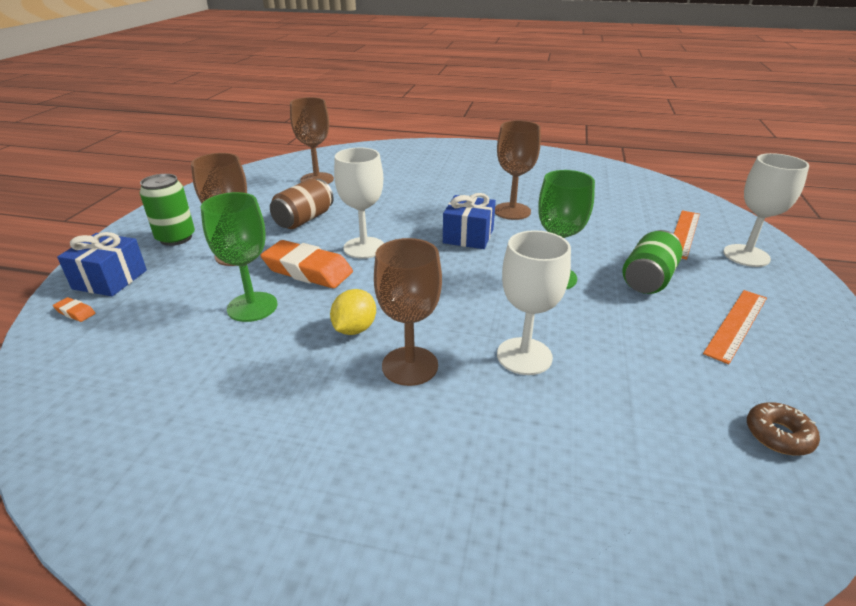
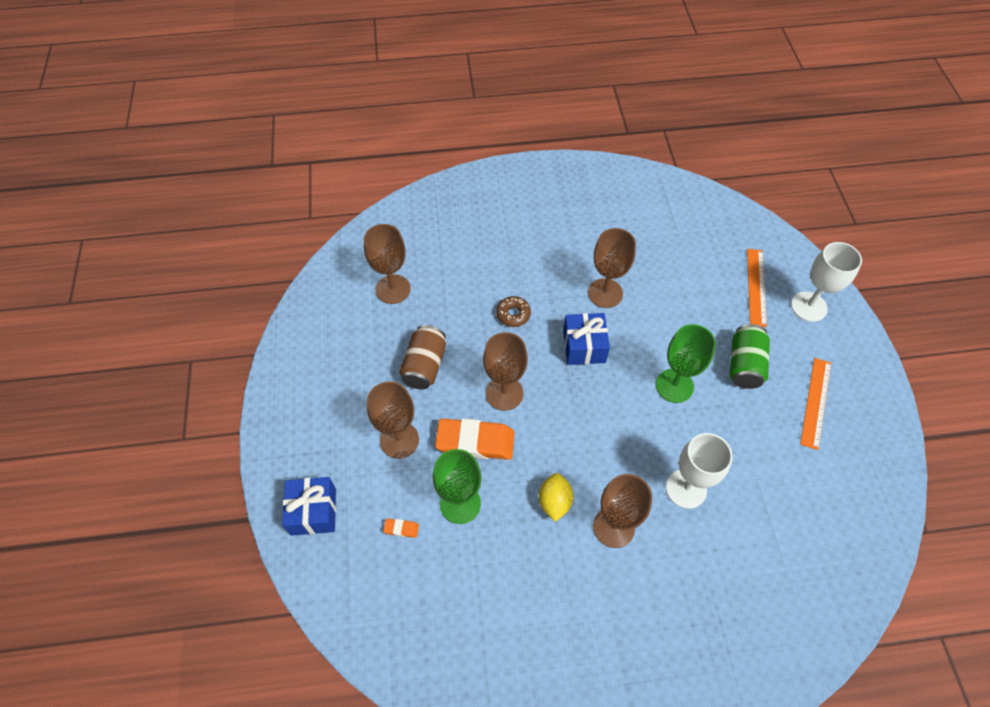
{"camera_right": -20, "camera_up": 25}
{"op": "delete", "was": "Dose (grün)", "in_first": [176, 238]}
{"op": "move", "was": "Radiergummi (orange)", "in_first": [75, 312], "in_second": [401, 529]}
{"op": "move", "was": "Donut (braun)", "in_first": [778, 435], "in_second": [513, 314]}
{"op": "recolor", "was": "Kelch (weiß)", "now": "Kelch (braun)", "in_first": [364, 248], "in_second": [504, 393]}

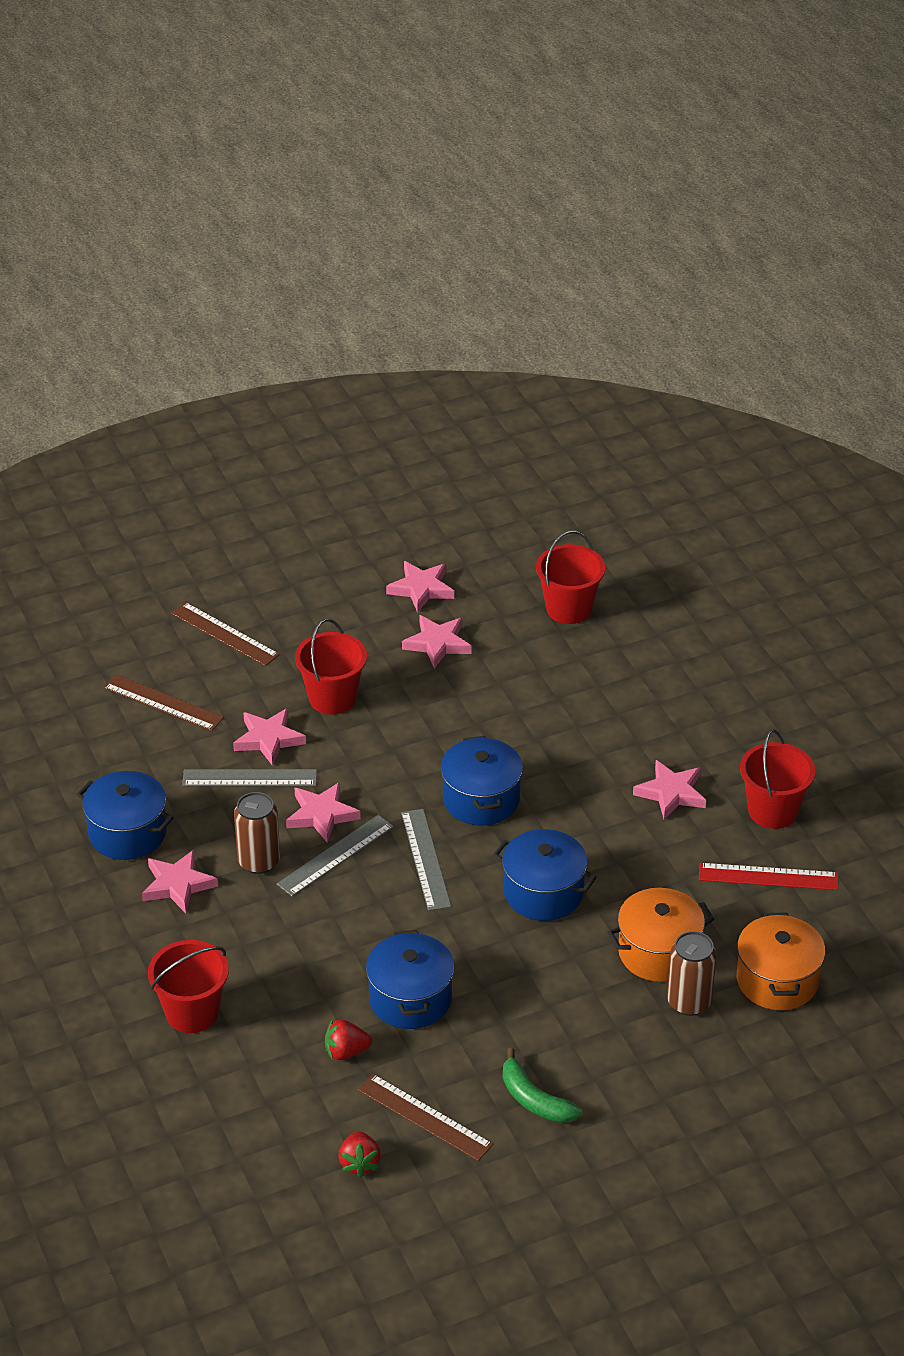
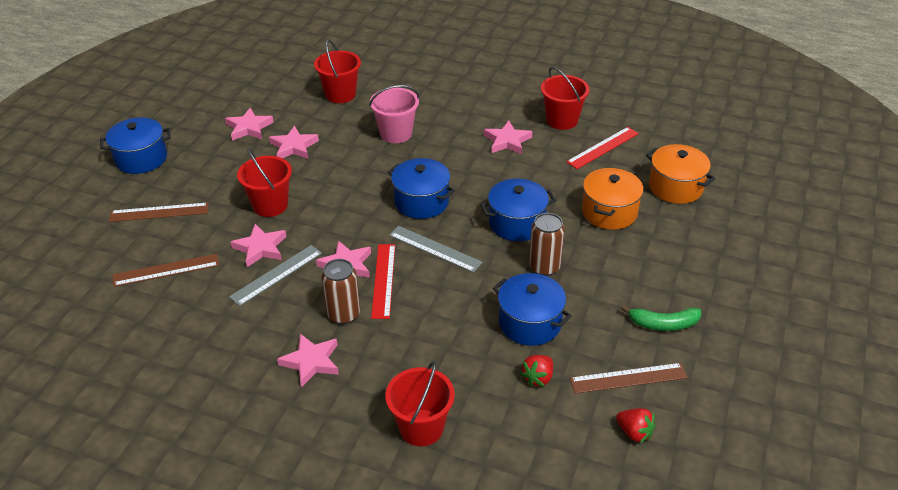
{"camera_right": -45, "camera_up": 0}
{"op": "insert", "now": "Eimer (rosa)", "in_second": [396, 133]}
{"op": "move", "was": "Kochtopf (blau)", "in_first": [127, 833], "in_second": [141, 159]}
{"op": "move", "was": "Dose (braun)", "in_first": [689, 1002], "in_second": [544, 267]}
{"op": "recolor", "was": "Lineal (grau)", "now": "Lineal (rot)", "in_first": [335, 855], "in_second": [383, 280]}

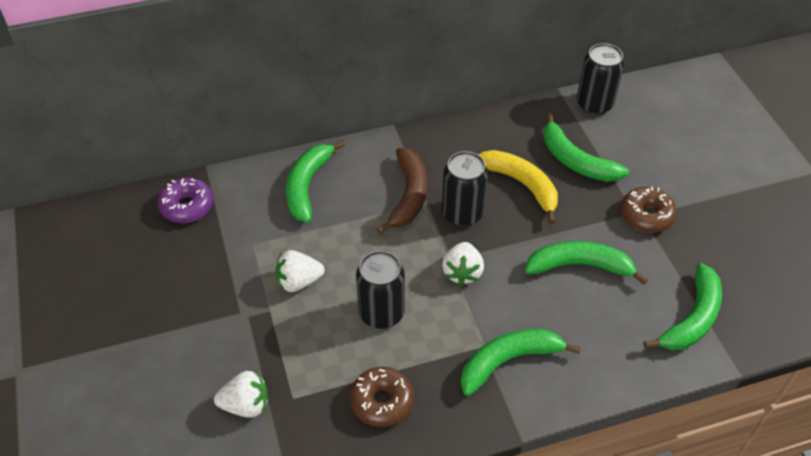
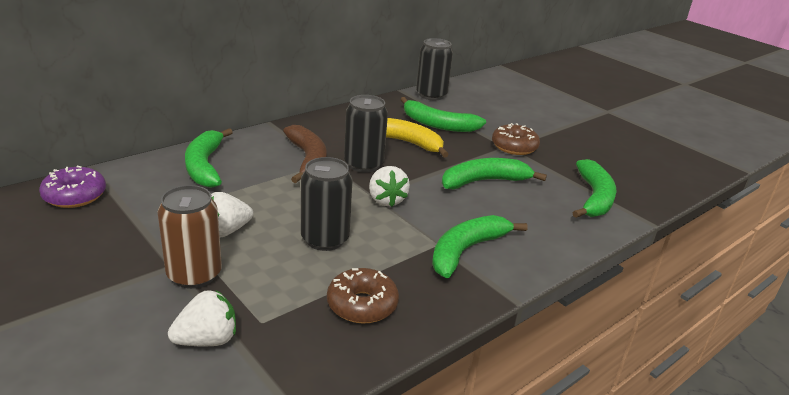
{"camera_right": -25, "camera_up": -20}
{"op": "insert", "now": "Dose (braun)", "in_second": [194, 275]}

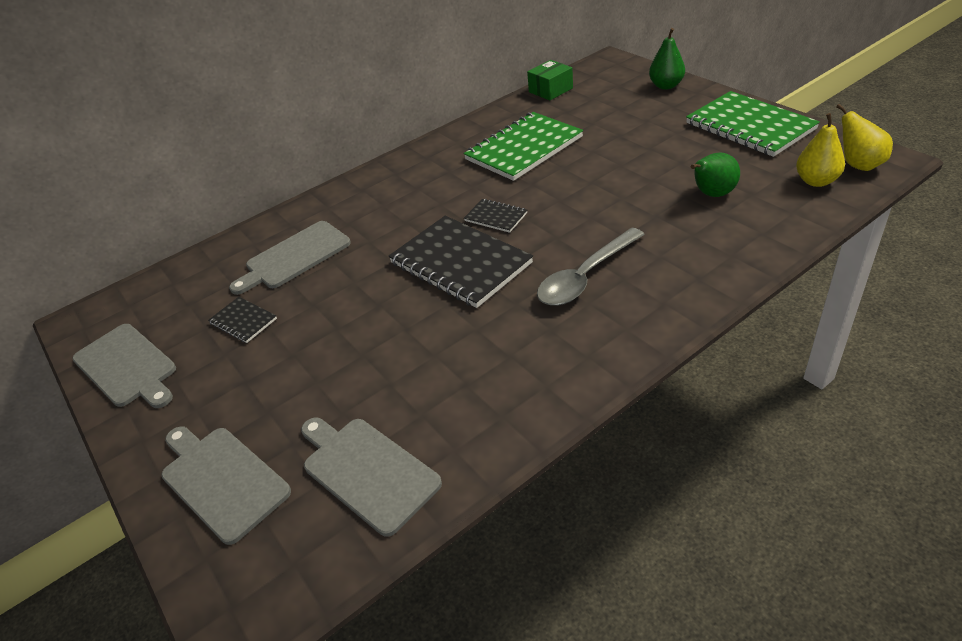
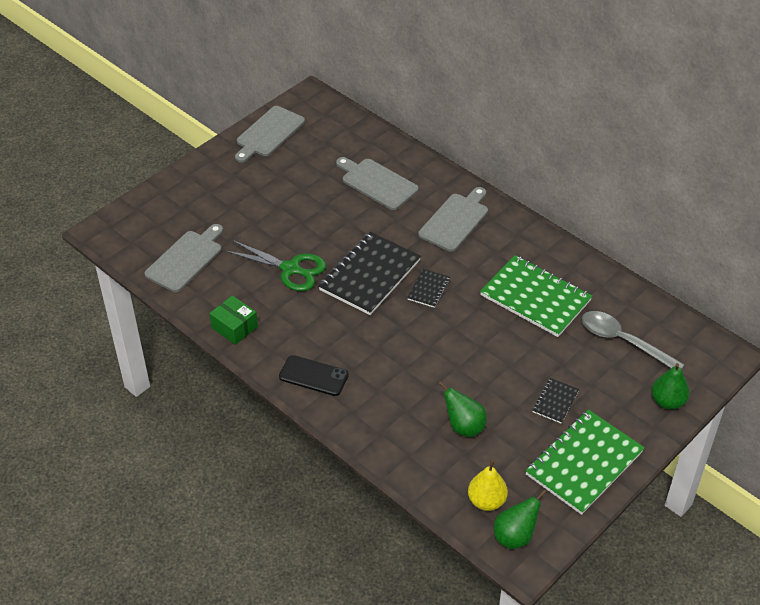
{"camera_right": 75, "camera_up": 5}
{"op": "insert", "now": "Schere (grün)", "in_second": [291, 269]}
{"op": "insert", "now": "Handy (schwarz)", "in_second": [313, 376]}
{"op": "move", "was": "Schneidebrett (grau)", "in_first": [222, 480], "in_second": [455, 220]}
{"op": "move", "was": "Notizbuch (schwarz)", "in_first": [243, 321], "in_second": [555, 401]}
{"op": "move", "was": "Schachtel (grün)", "in_first": [550, 90], "in_second": [234, 327]}
{"op": "move", "was": "Löffel (grau)", "in_first": [585, 277], "in_second": [623, 341]}
{"op": "recolor", "was": "Birne (gelb)", "now": "Birne (grün)", "in_first": [858, 165], "in_second": [515, 536]}

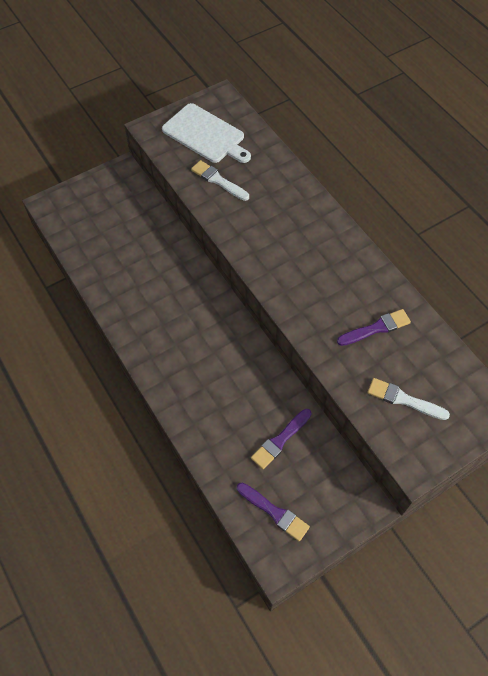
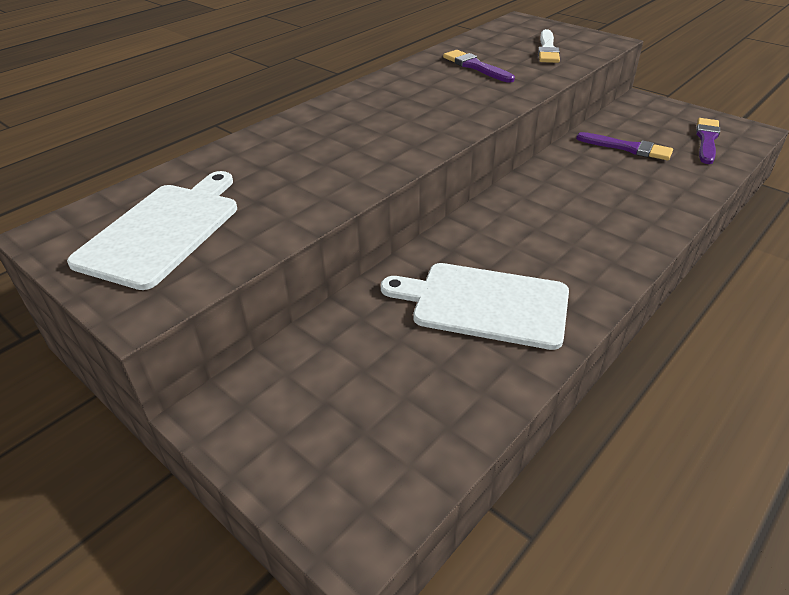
{"camera_right": -105, "camera_up": -20}
{"op": "delete", "was": "Pinsel (weiß)", "in_first": [218, 180]}
{"op": "insert", "now": "Schneidebrett (weiß)", "in_second": [484, 304]}

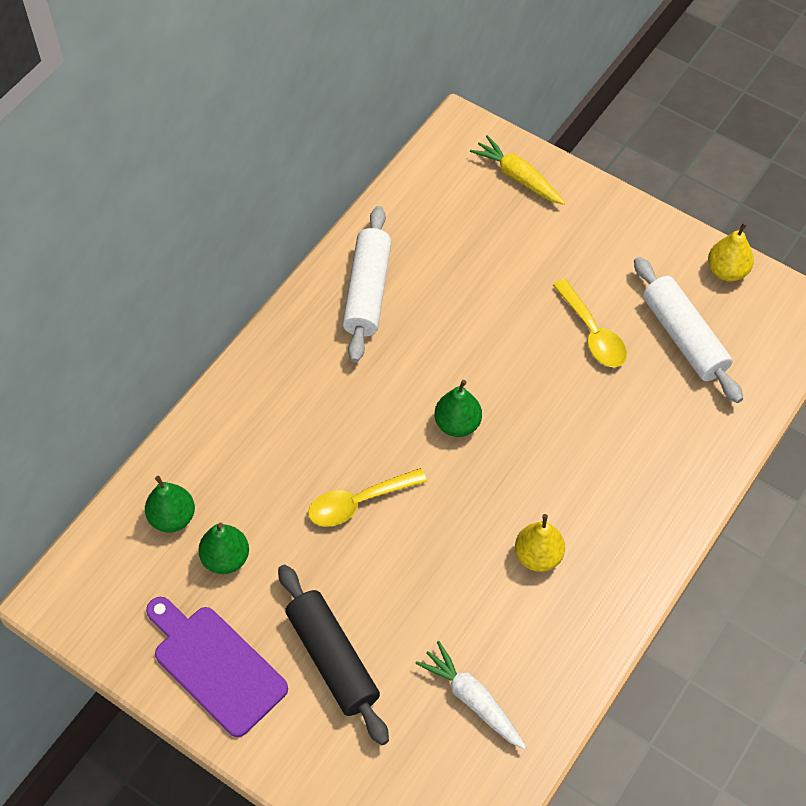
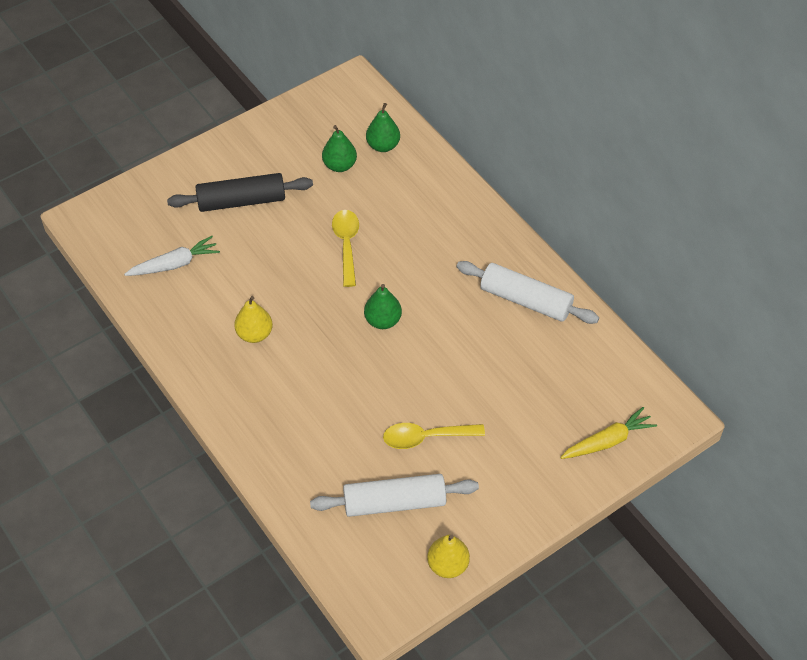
{"camera_right": 110, "camera_up": -5}
{"op": "delete", "was": "Schneidebrett (lila)", "in_first": [215, 666]}

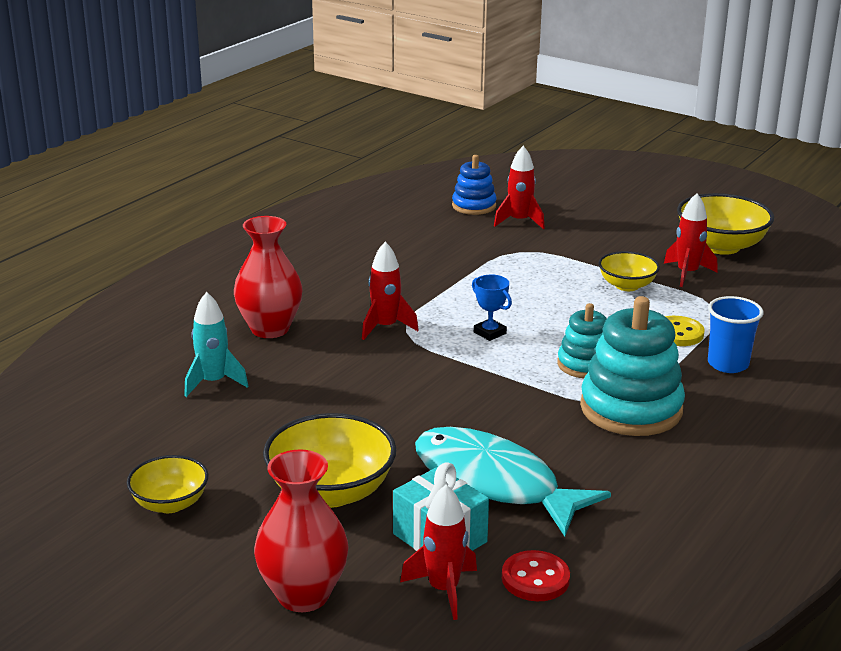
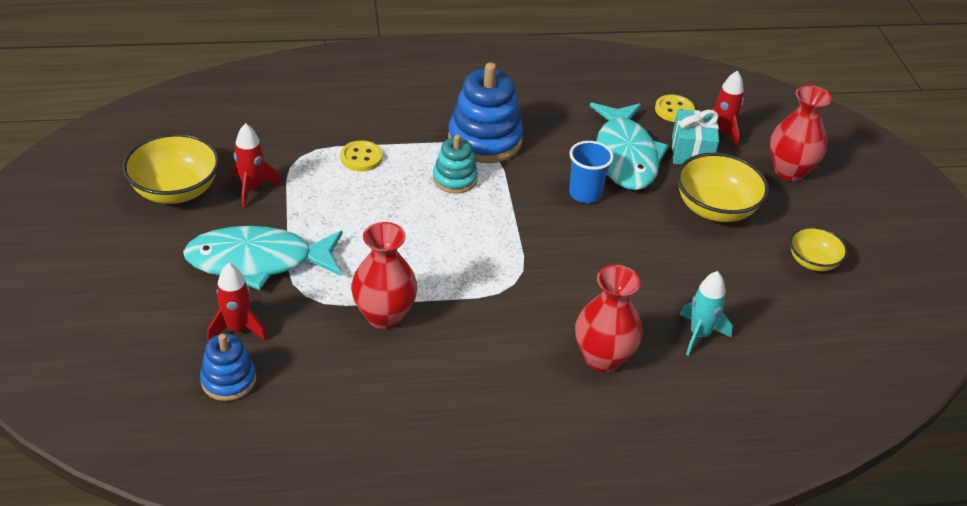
{"camera_right": -135, "camera_up": 15}
{"op": "delete", "was": "Rakete (rot)", "in_first": [385, 327]}
{"op": "delete", "was": "Pokal (blau)", "in_first": [490, 333]}
{"op": "delete", "was": "Schüssel (gelb)", "in_first": [627, 285]}
{"op": "insert", "now": "Fisch (türkis)", "in_second": [258, 261]}
{"op": "insert", "now": "Vase (rot)", "in_second": [384, 316]}
{"op": "move", "was": "Becher (blau)", "in_first": [728, 364], "in_second": [585, 194]}
{"op": "recolor", "was": "Knopf (rot)", "now": "Knopf (gelb)", "in_first": [535, 578], "in_second": [674, 110]}
{"op": "recolor", "was": "Stapelspielzeug (türkis)", "now": "Stapelspielzeug (blau)", "in_first": [631, 409], "in_second": [485, 140]}

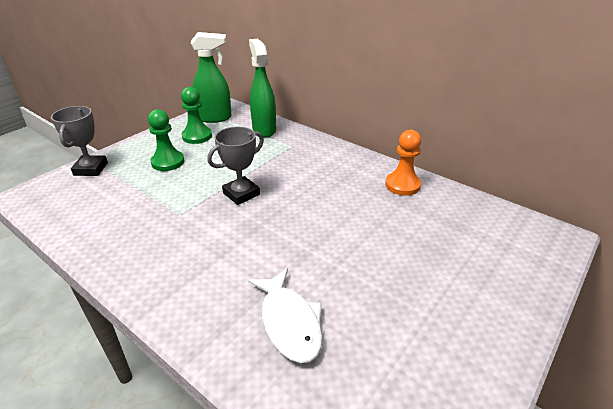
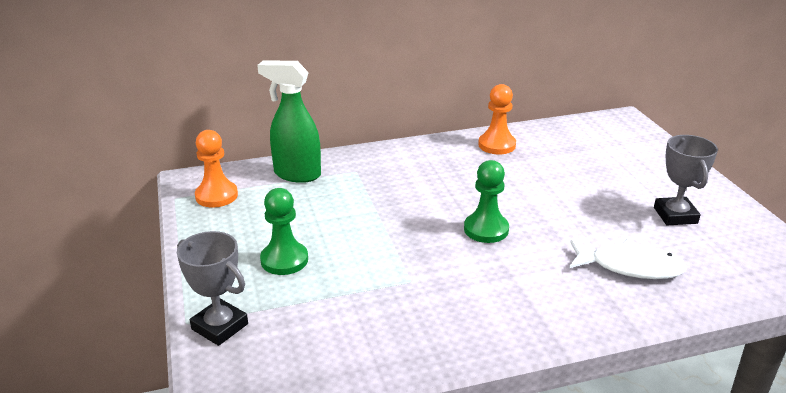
{"camera_right": -55, "camera_up": -5}
{"op": "move", "was": "Bauer (grün)", "in_first": [197, 136], "in_second": [486, 229]}
{"op": "move", "was": "Pokal (grau)", "in_first": [241, 194], "in_second": [675, 215]}
{"op": "replace", "was": "Sprühflasche (grün)", "now": "Bauer (orange)", "in_first": [215, 118], "in_second": [216, 196]}

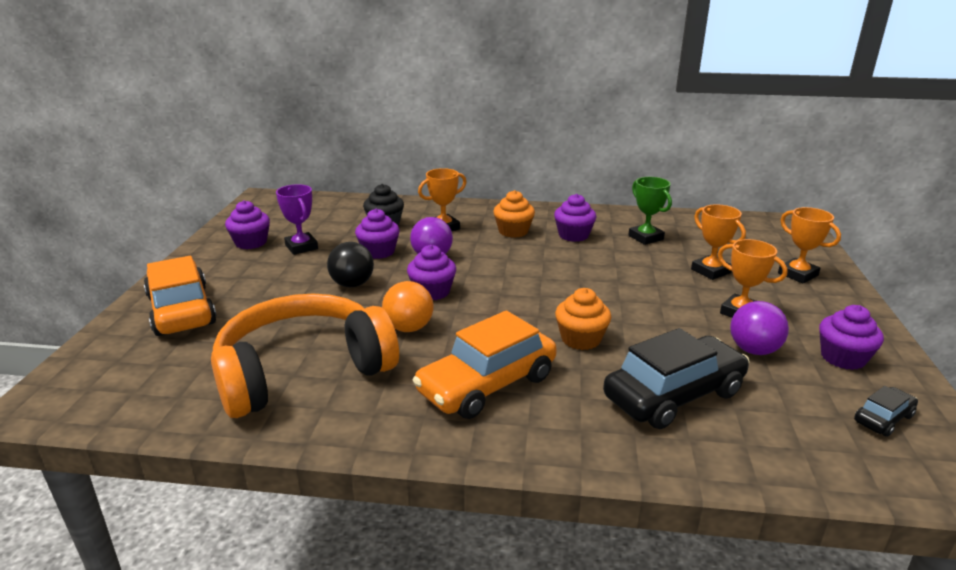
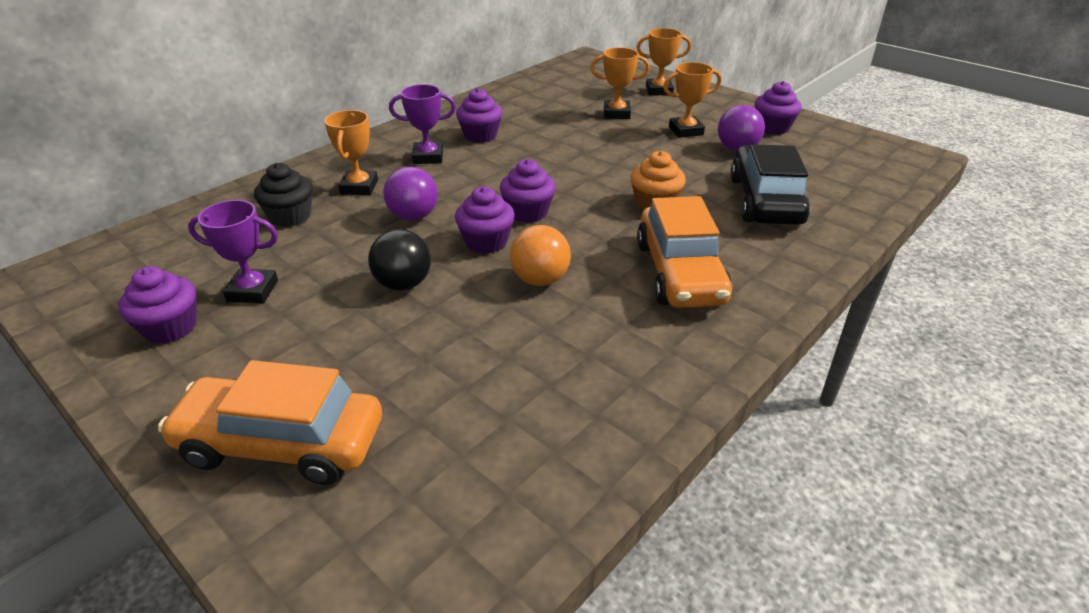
{"camera_right": -55, "camera_up": 10}
{"op": "delete", "was": "Kopfhörer (orange)", "in_first": [303, 371]}
{"op": "delete", "was": "Pokal (grün)", "in_first": [645, 237]}
{"op": "delete", "was": "Auto (schwarz)", "in_first": [883, 418]}
{"op": "move", "was": "Muffin (lila)", "in_first": [379, 252], "in_second": [528, 212]}
{"op": "replace", "was": "Muffin (orange)", "now": "Pokal (lila)", "in_first": [513, 231], "in_second": [428, 157]}

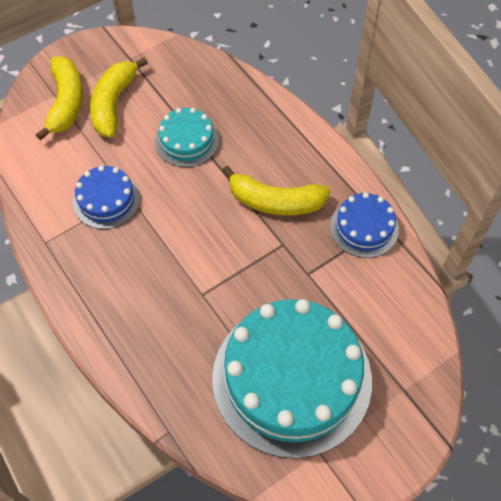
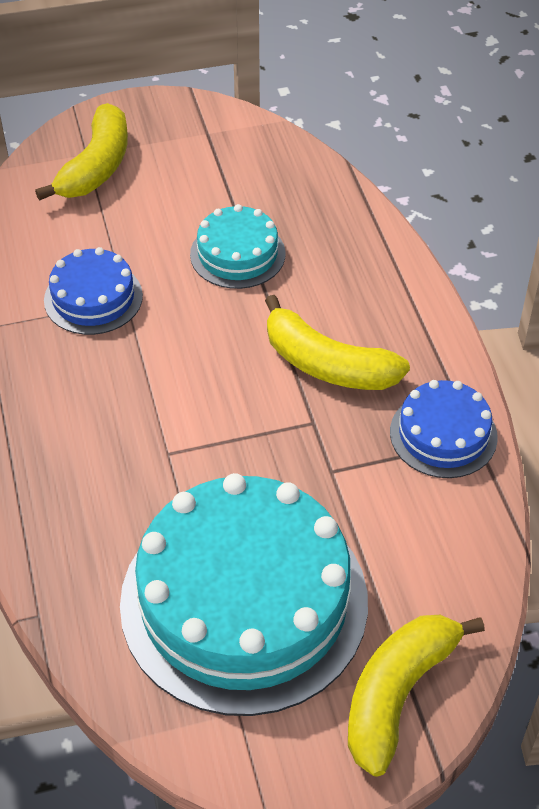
{"camera_right": 20, "camera_up": -10}
{"op": "move", "was": "Banane (gelb)", "in_first": [114, 104], "in_second": [397, 694]}

